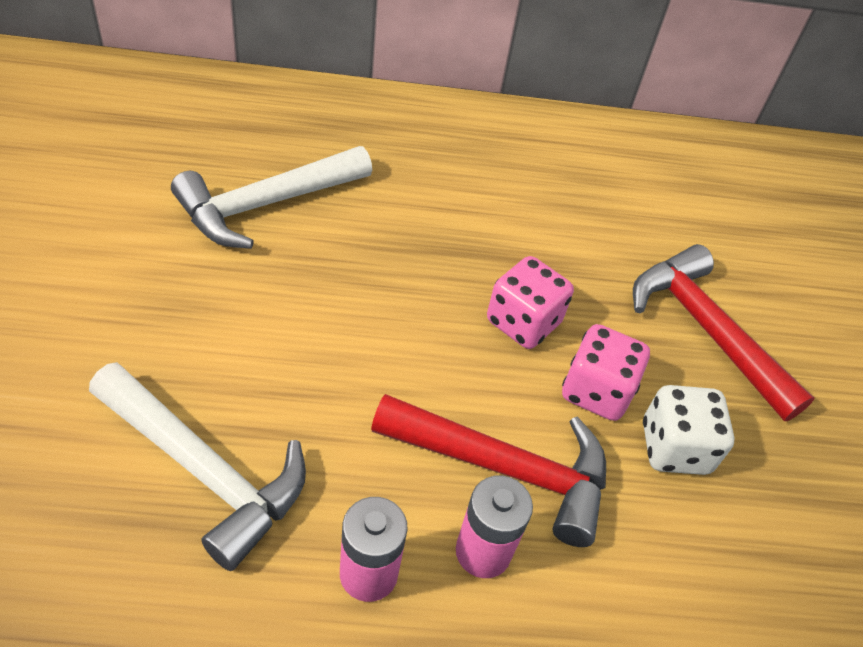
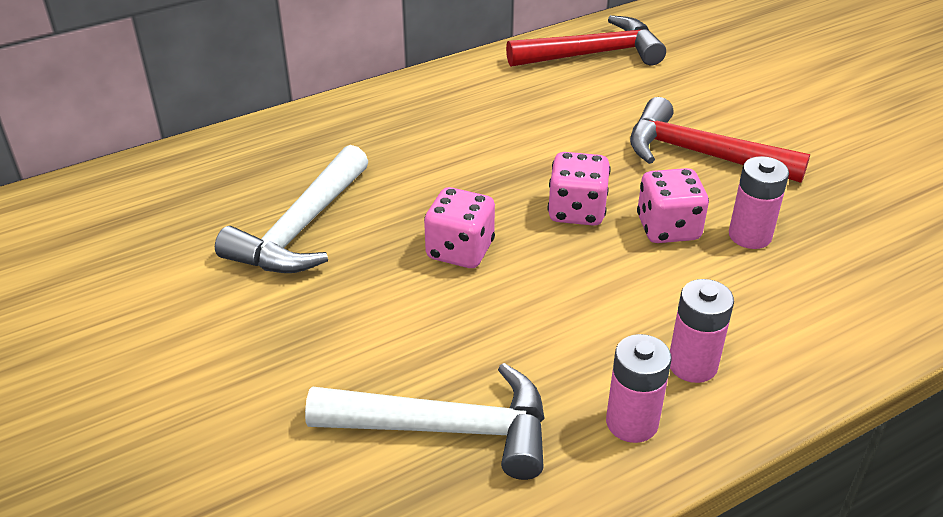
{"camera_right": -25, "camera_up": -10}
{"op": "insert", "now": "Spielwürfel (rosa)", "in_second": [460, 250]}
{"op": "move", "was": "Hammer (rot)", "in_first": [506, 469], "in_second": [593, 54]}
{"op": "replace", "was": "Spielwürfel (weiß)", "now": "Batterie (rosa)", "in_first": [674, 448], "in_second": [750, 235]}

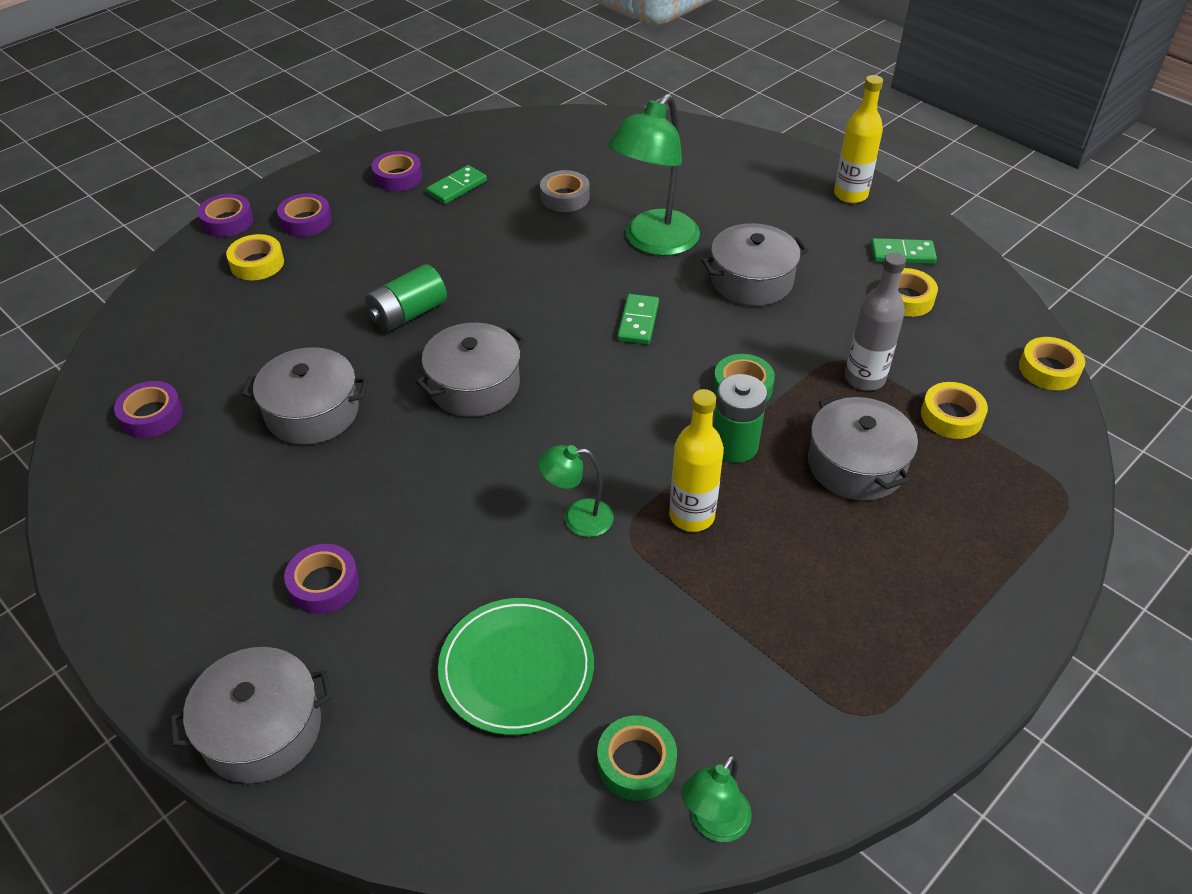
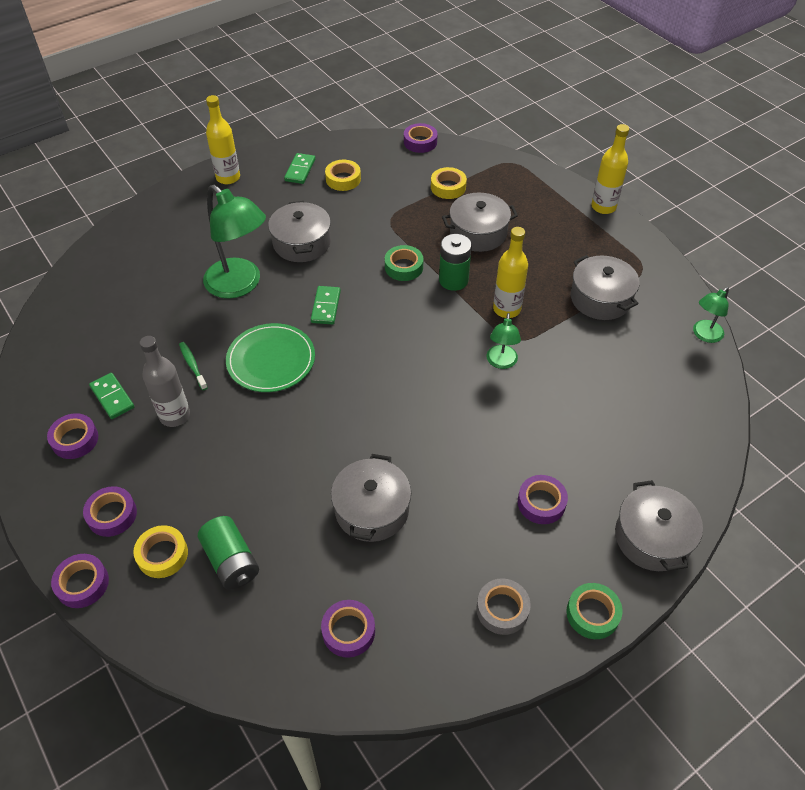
{"camera_right": -80, "camera_up": 5}
{"op": "insert", "now": "Zahnbürste (grün)", "in_second": [192, 365]}
{"op": "insert", "now": "Flasche (gelb)", "in_second": [603, 207]}
{"op": "move", "was": "Batterie (grün)", "in_first": [408, 314], "in_second": [231, 561]}
{"op": "move", "was": "Kochtopf (grau)", "in_first": [474, 386], "in_second": [600, 298]}
{"op": "move", "was": "Teller (grün)", "in_first": [516, 668], "in_second": [271, 360]}
{"op": "move", "was": "Klebeband (grau)", "in_first": [565, 197], "in_second": [502, 609]}
{"op": "move", "was": "Klebeband (grün)", "in_first": [636, 763], "in_second": [592, 614]}
{"op": "move", "was": "Flasche (grau)", "in_first": [864, 378], "in_second": [175, 415]}
{"op": "recolor", "was": "Klebeband (gelb)", "now": "Klebeband (lila)", "in_first": [1048, 369], "in_second": [420, 142]}
{"op": "rotate", "was": "Dominostein (grün)", "in_first": [638, 321], "in_second": [325, 307], "clockwise": 75}
{"op": "rotate", "was": "Lampe (grün)", "in_first": [713, 824], "in_second": [704, 335], "clockwise": 90}

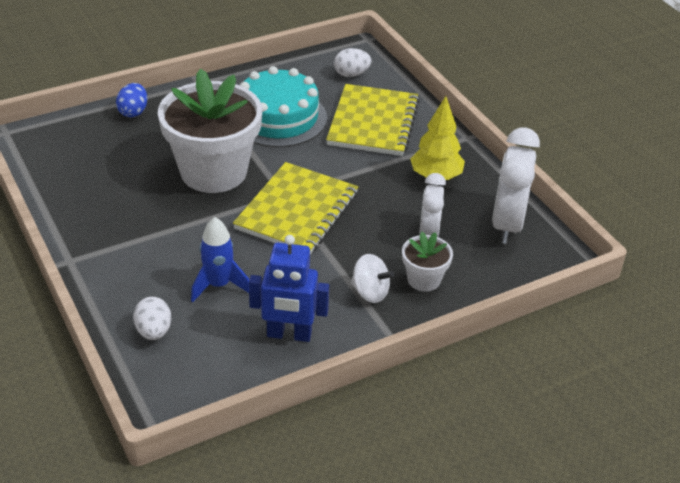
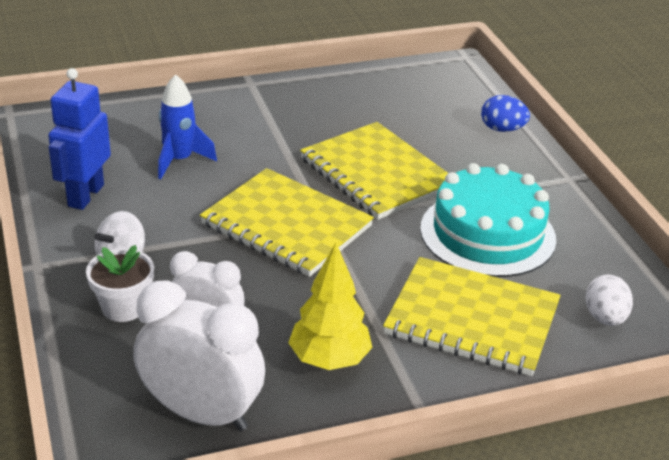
{"camera_right": 100, "camera_up": -5}
{"op": "delete", "was": "Ei (weiß)", "in_first": [154, 331]}
{"op": "replace", "was": "Blumentopf (weiß)", "now": "Notizbuch (gelb)", "in_first": [213, 172], "in_second": [376, 174]}

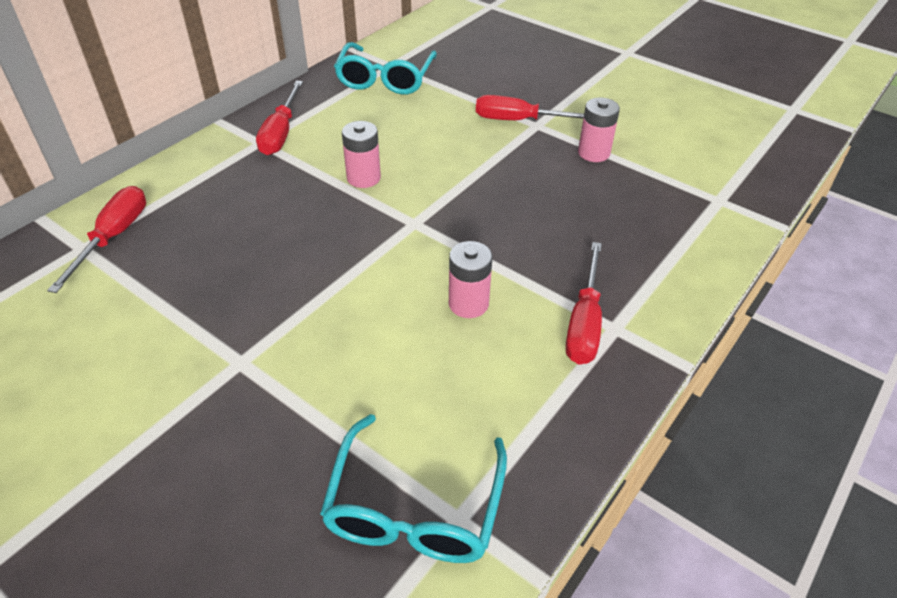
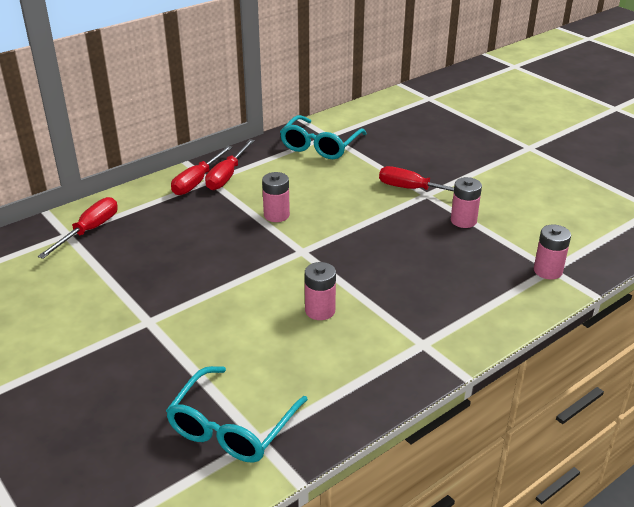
{"camera_right": 15, "camera_up": -10}
{"op": "insert", "now": "Batterie (rosa)", "in_second": [548, 271]}
{"op": "move", "was": "Schraubenzieher (rot)", "in_first": [584, 323], "in_second": [197, 181]}

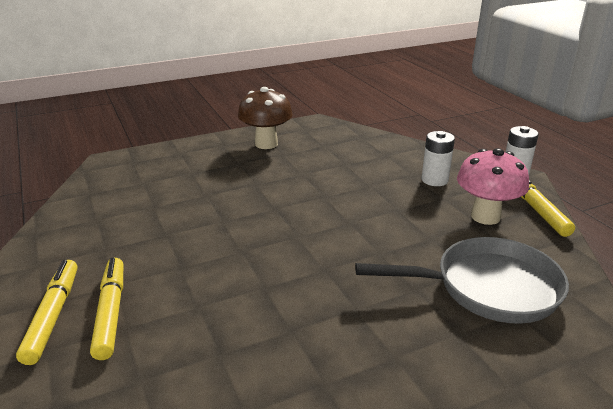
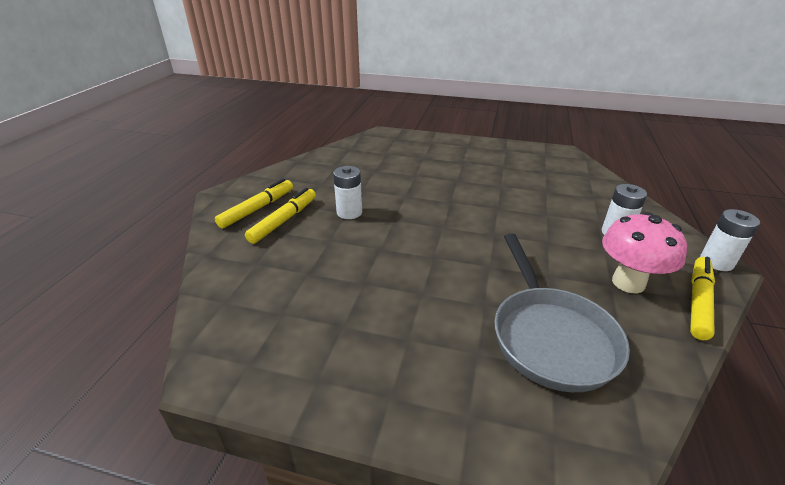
{"camera_right": 40, "camera_up": 5}
{"op": "delete", "was": "Pilz (braun)", "in_first": [266, 144]}
{"op": "insert", "now": "Batterie (weiß)", "in_second": [349, 212]}
{"op": "rotate", "was": "Pfanne (grau)", "in_first": [488, 288], "in_second": [550, 337], "clockwise": 45}

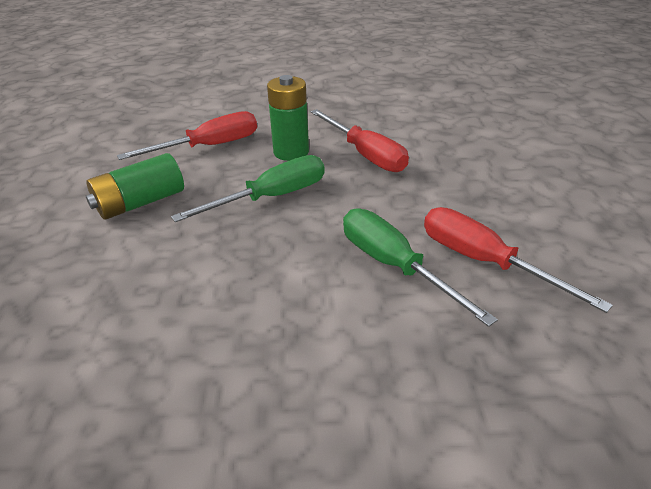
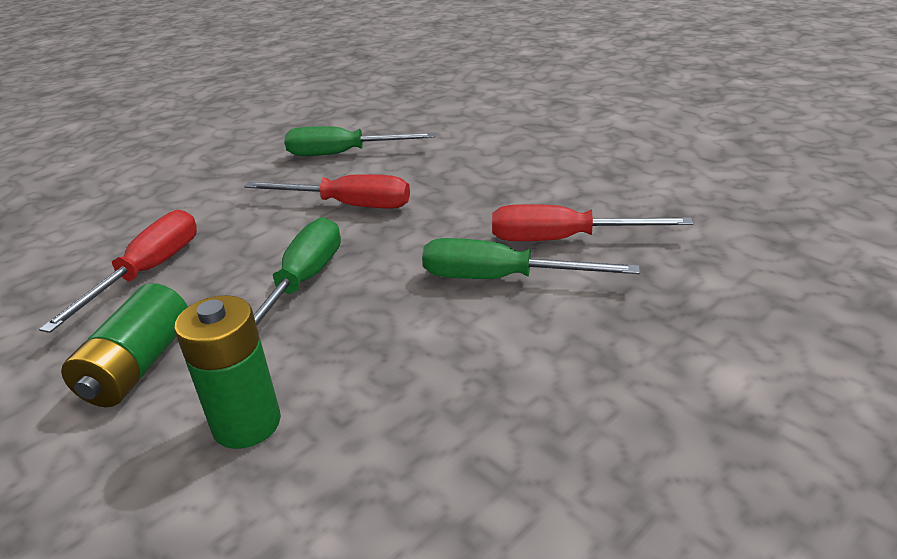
{"camera_right": -40, "camera_up": -5}
{"op": "insert", "now": "Schraubenzieher (grün)", "in_second": [343, 154]}
{"op": "move", "was": "Batterie (grün)", "in_first": [291, 152], "in_second": [247, 424]}

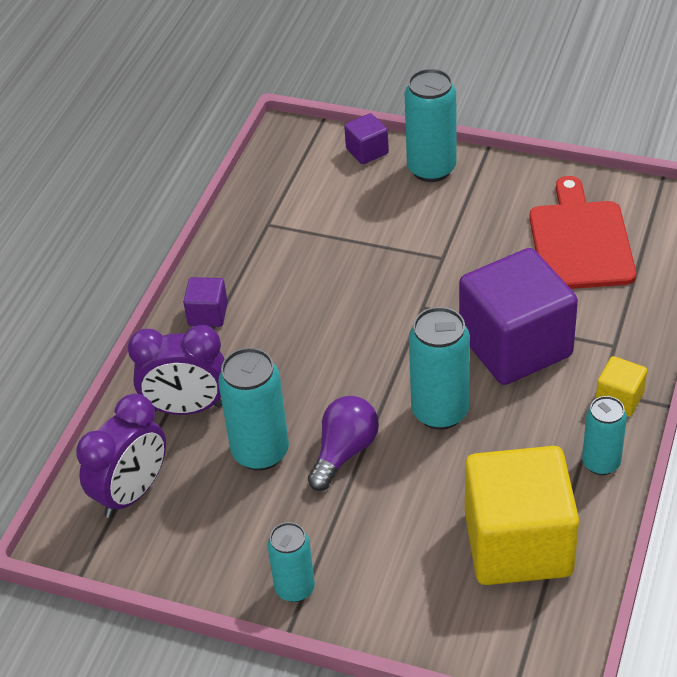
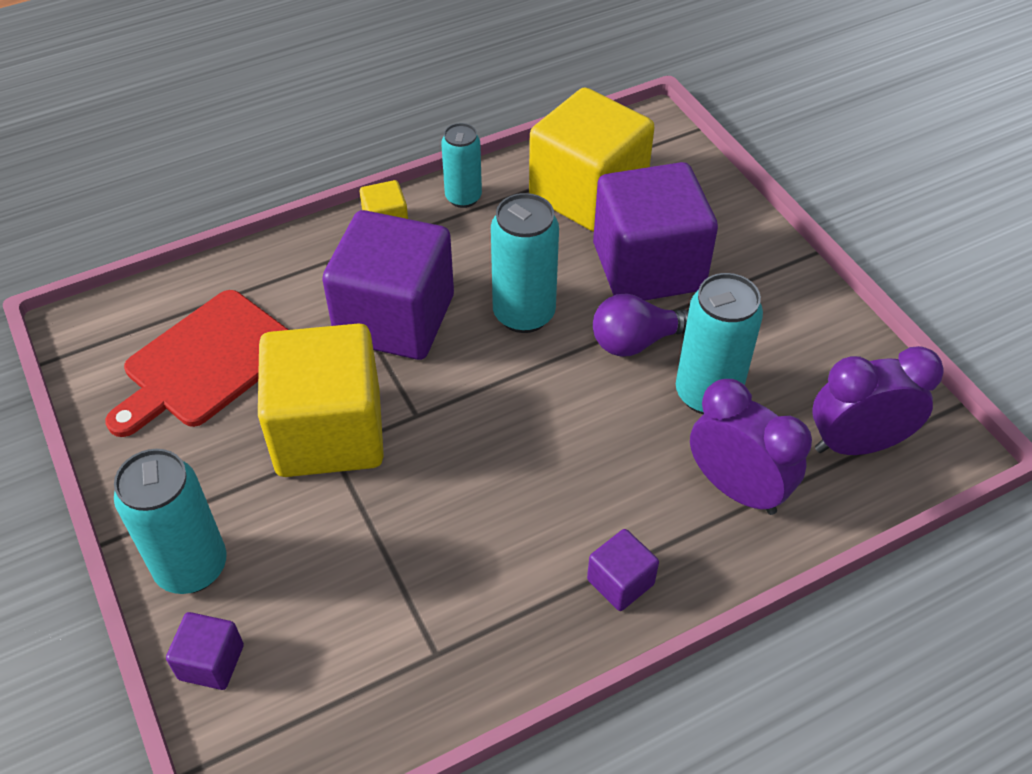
{"camera_right": -140, "camera_up": 5}
{"op": "delete", "was": "Dose (türkis)", "in_first": [295, 588]}
{"op": "insert", "now": "Kubus (gelb)", "in_second": [329, 432]}
{"op": "insert", "now": "Kubus (lila)", "in_second": [648, 267]}

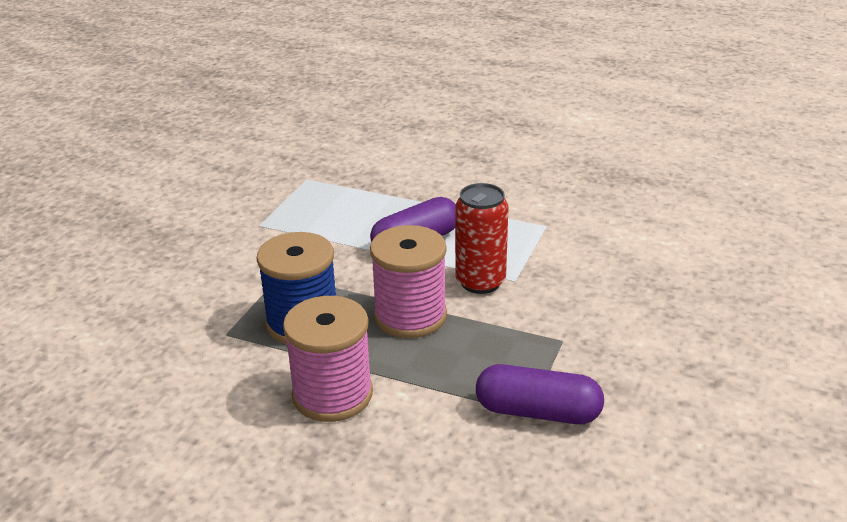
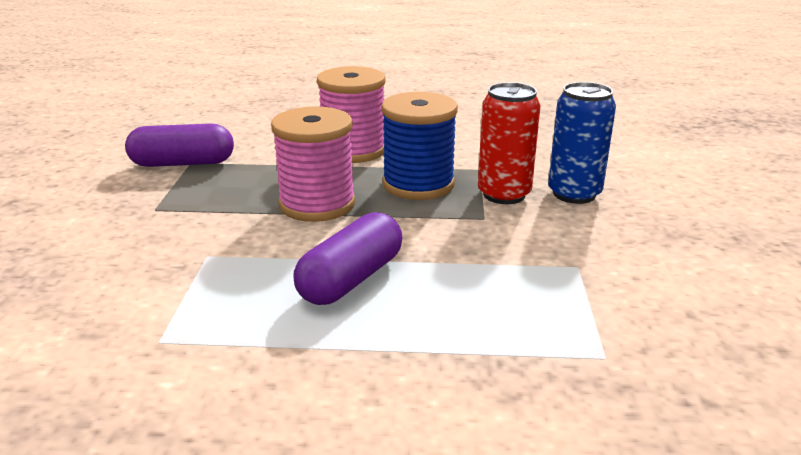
{"camera_right": 160, "camera_up": -5}
{"op": "insert", "now": "Dose (blau)", "in_second": [574, 194]}
{"op": "move", "was": "Dose (rot)", "in_first": [480, 282], "in_second": [504, 194]}

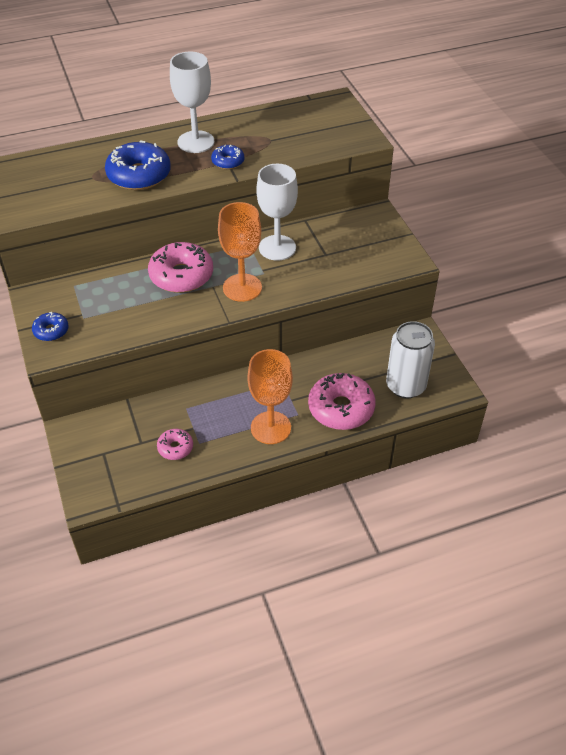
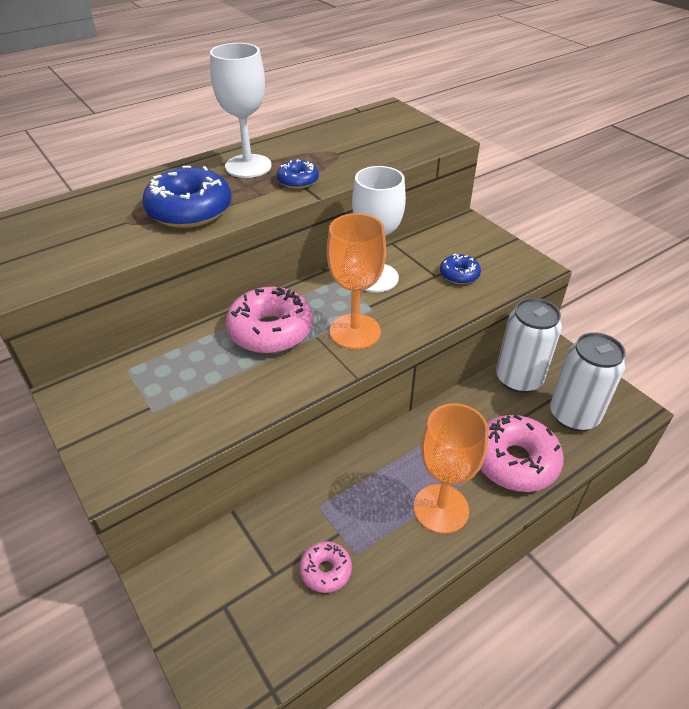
{"camera_right": -15, "camera_up": -5}
{"op": "insert", "now": "Dose (weiß)", "in_second": [518, 379]}
{"op": "move", "was": "Donut (blau)", "in_first": [51, 331], "in_second": [459, 275]}

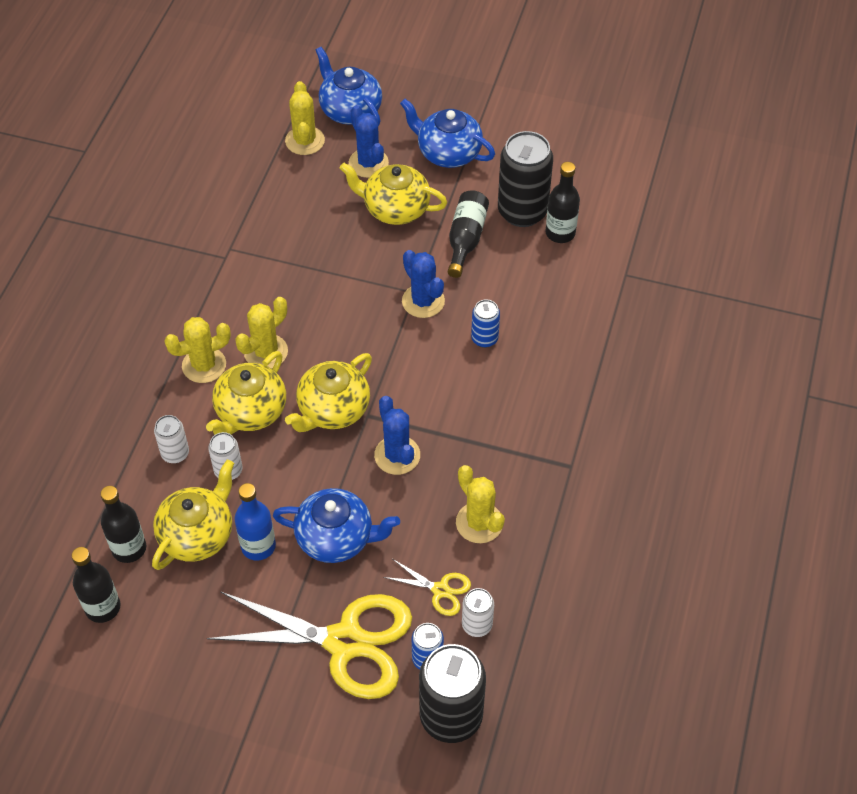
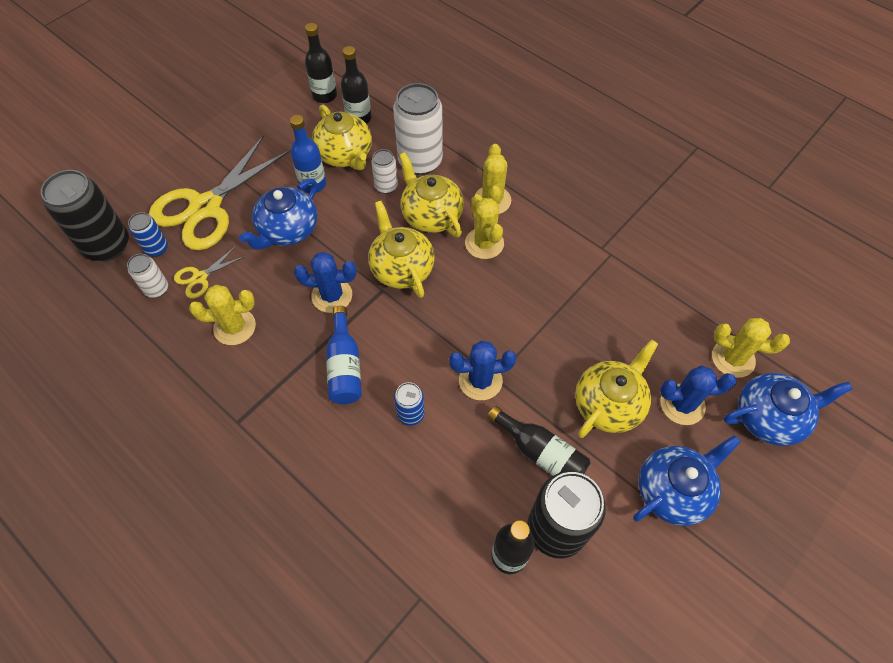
{"camera_right": 115, "camera_up": 5}
{"op": "insert", "now": "Flasche (blau)", "in_second": [344, 366]}
{"op": "resize", "was": "Dose (weiß)", "in_first": [175, 453], "in_second": [420, 161], "ratio": 1.97}

